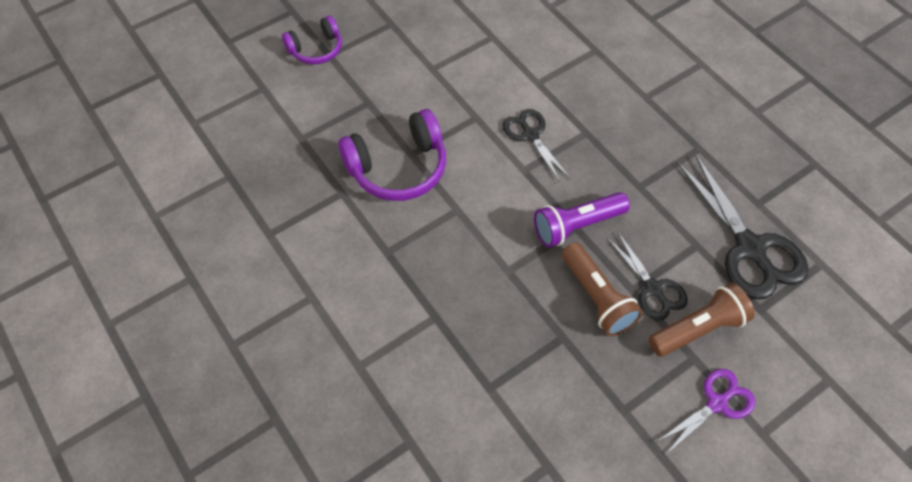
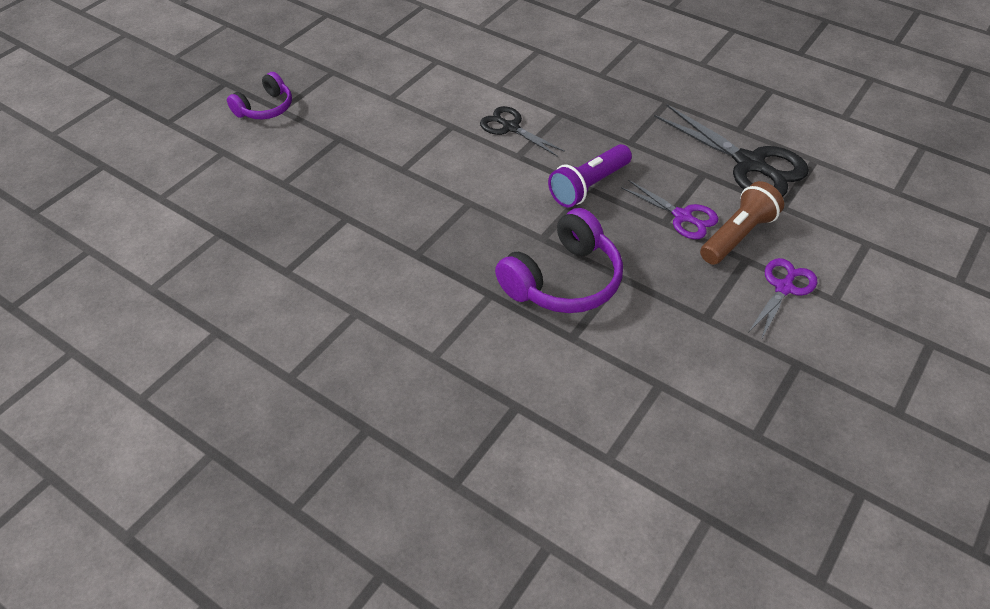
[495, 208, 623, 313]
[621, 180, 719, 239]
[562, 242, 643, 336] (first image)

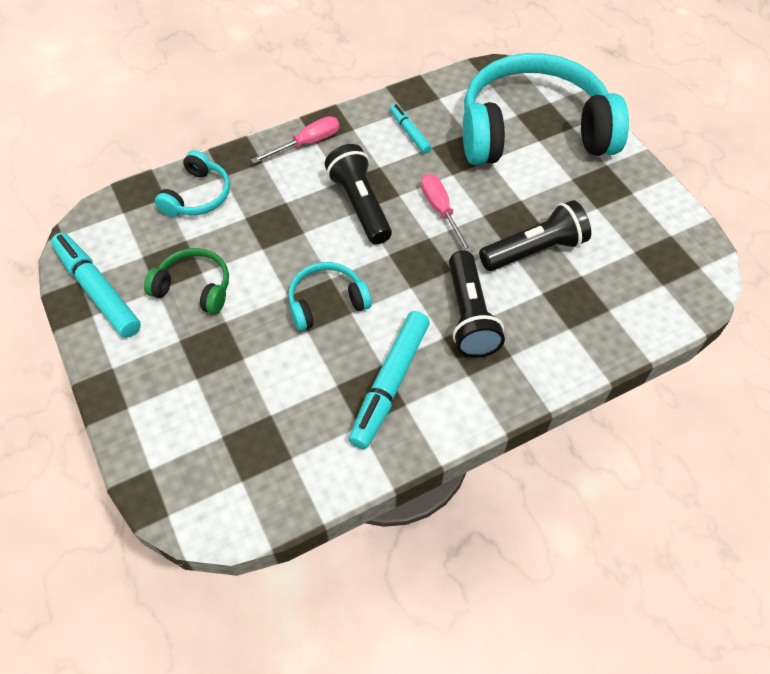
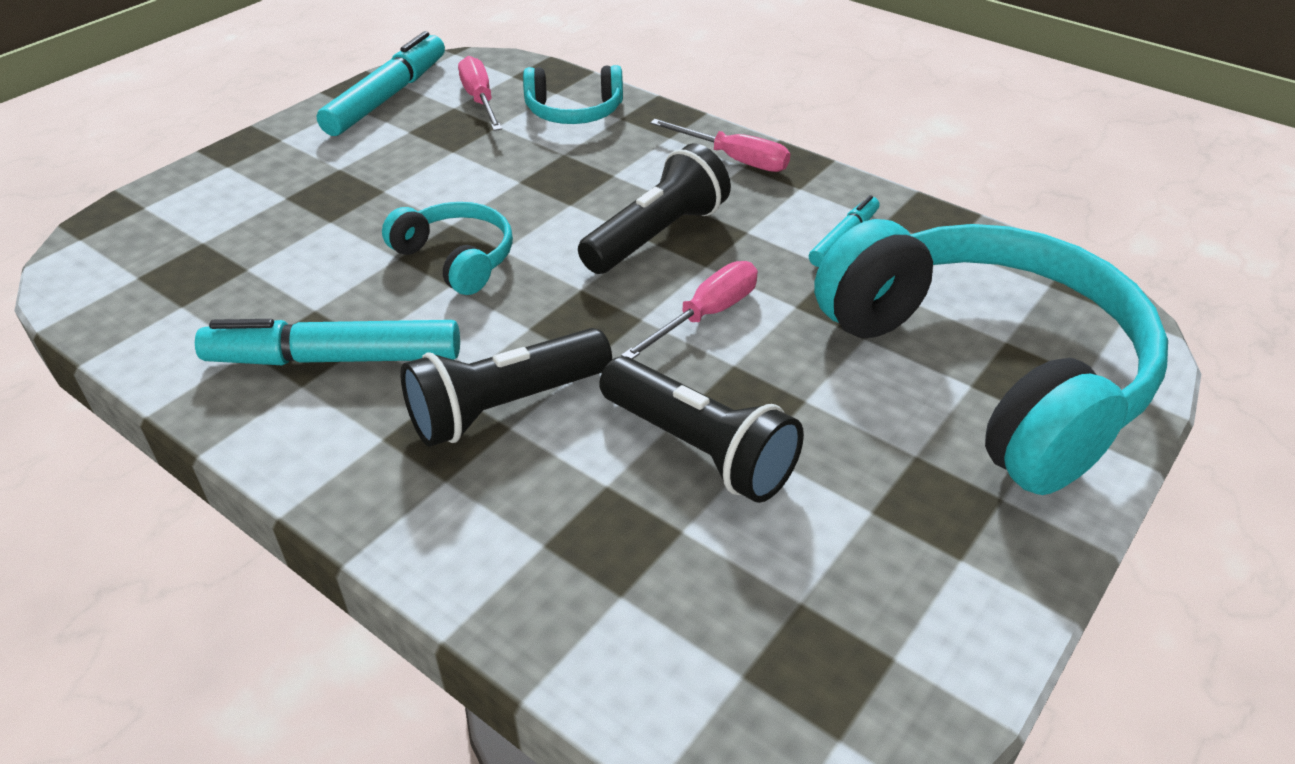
[458, 56, 502, 131]
[144, 248, 229, 314] (first image)

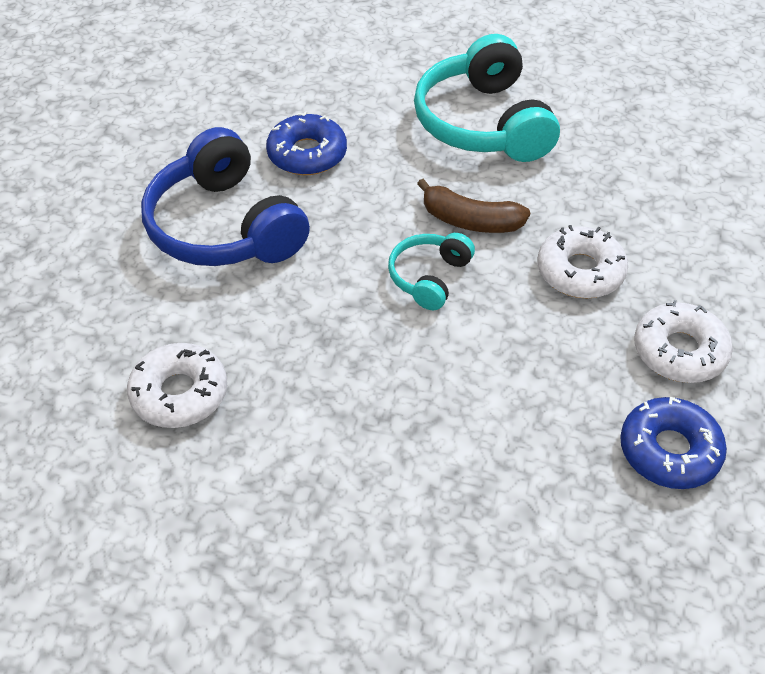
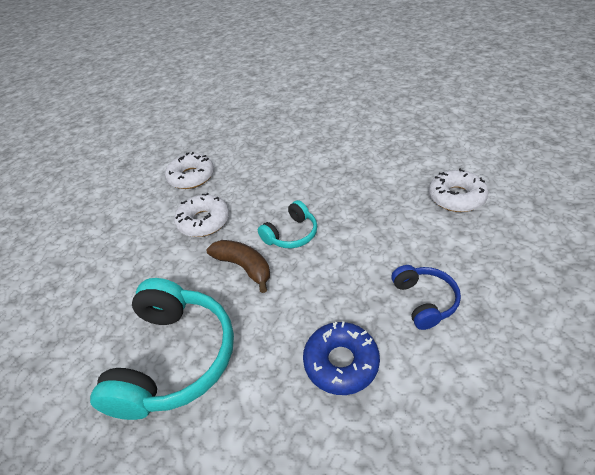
[391, 265, 461, 330]
[620, 397, 727, 489] (first image)

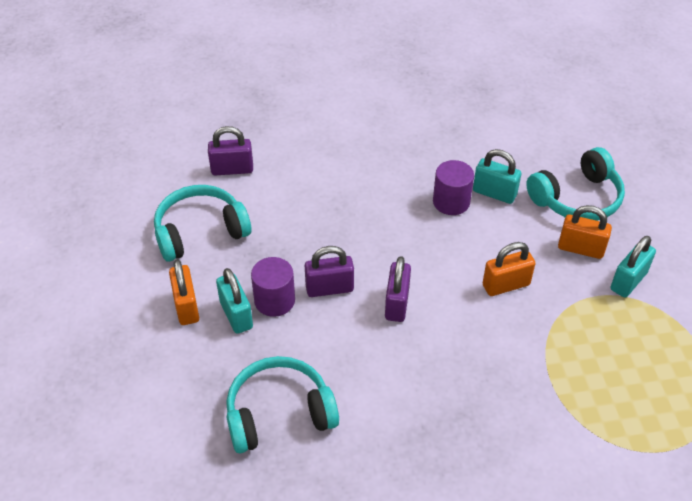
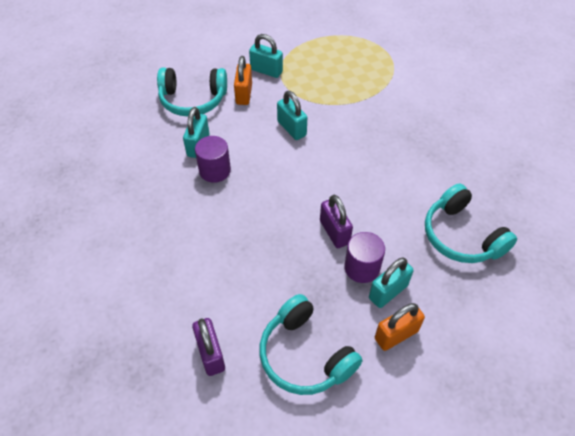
[157, 68, 227, 116]
[277, 91, 307, 140]
[385, 256, 411, 322] (first image)

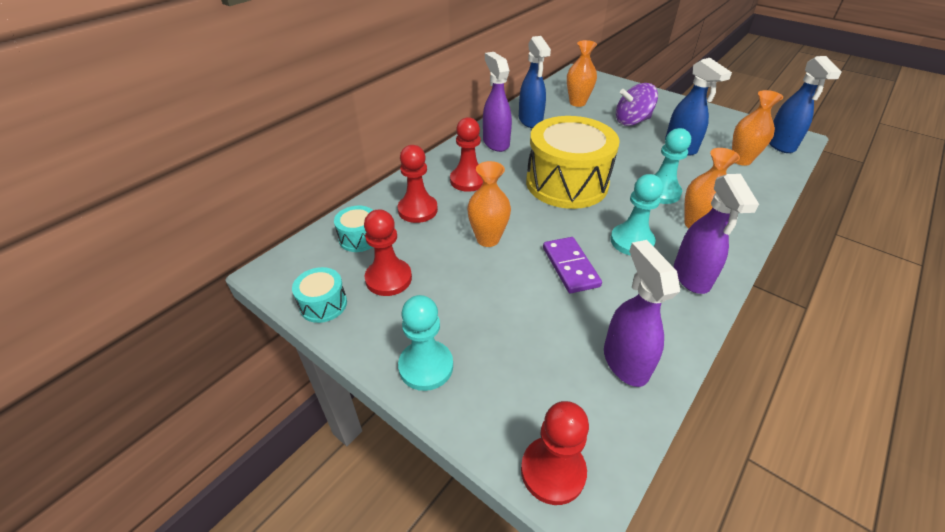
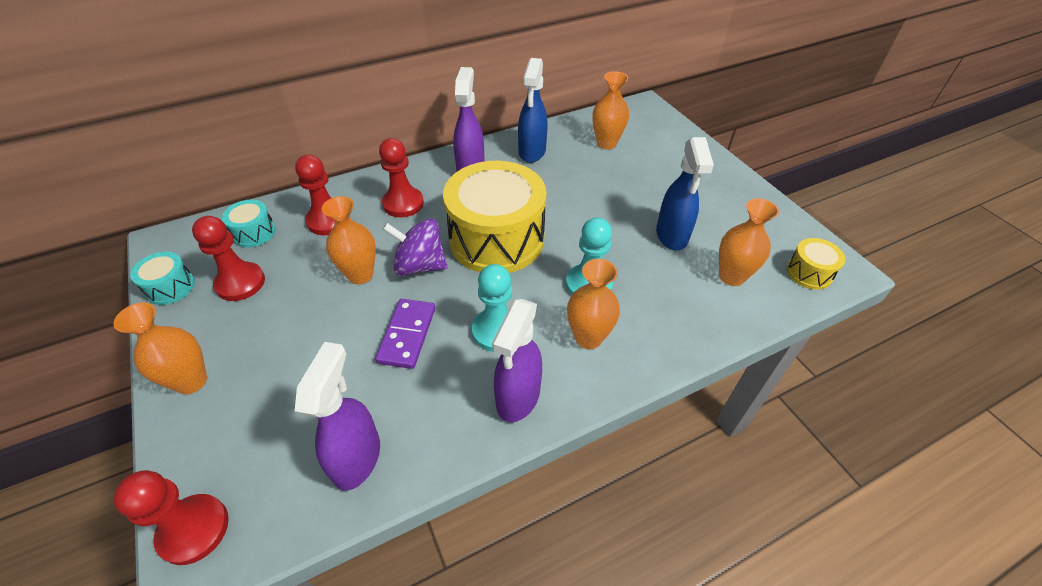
[113, 302, 207, 394]
[383, 218, 448, 276]
[787, 238, 846, 290]

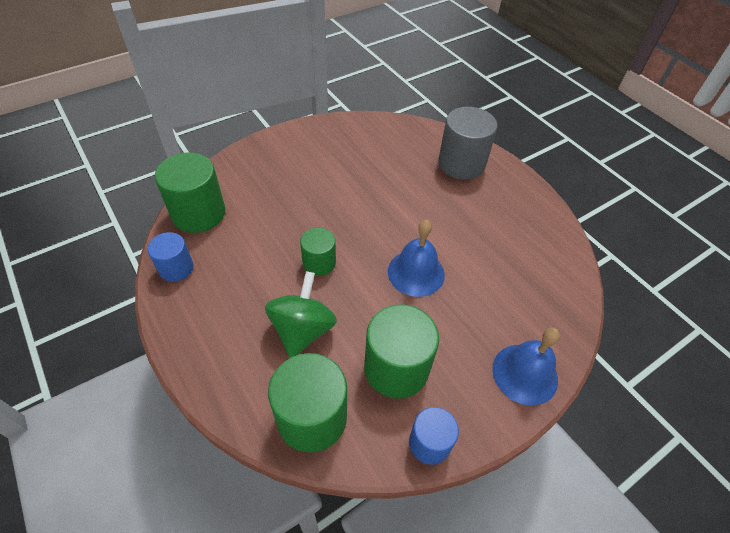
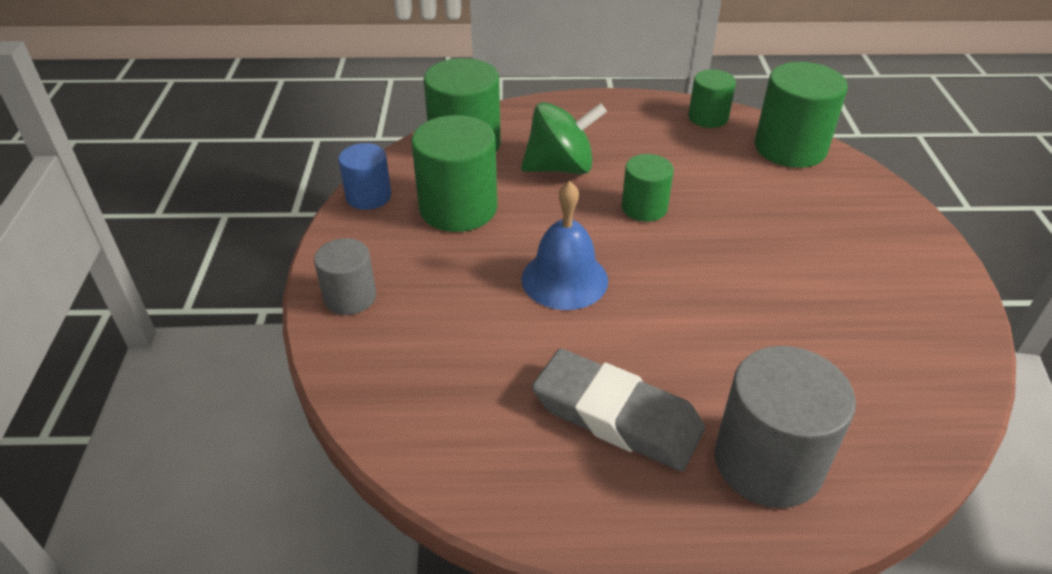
[314, 238, 376, 315]
[521, 102, 607, 174]
[532, 349, 705, 471]
[688, 69, 736, 128]

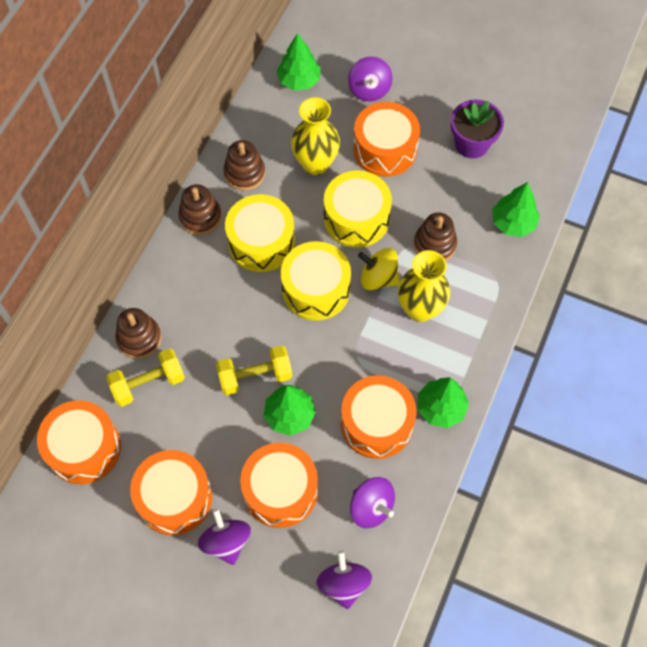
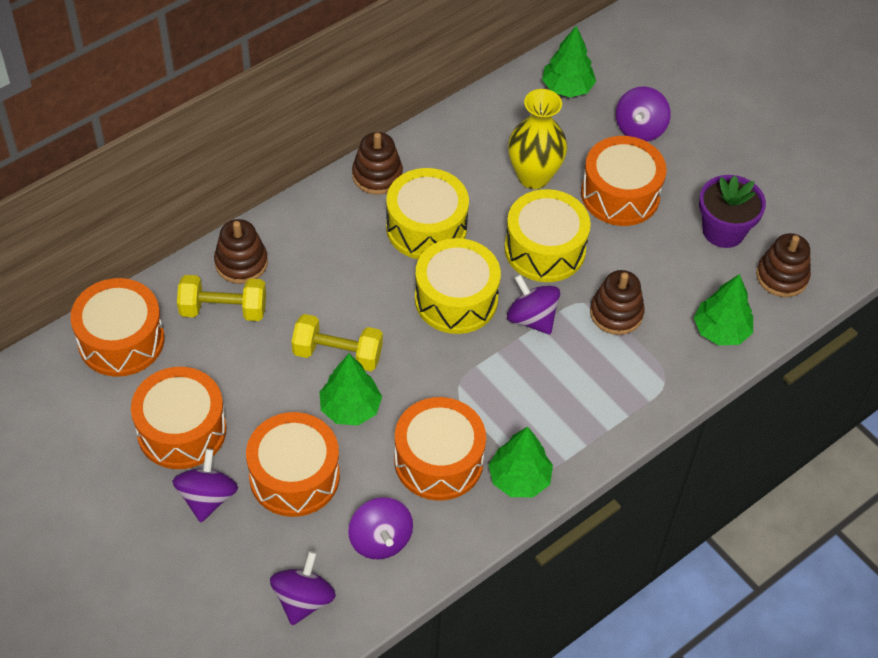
[507, 274, 560, 335]
[756, 233, 811, 297]
[398, 250, 450, 322] (first image)

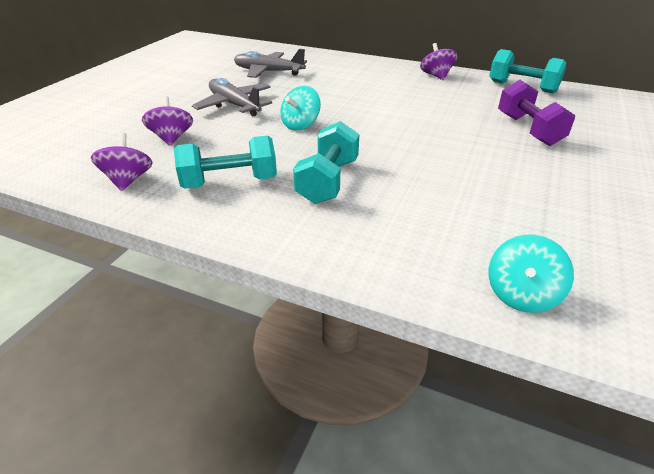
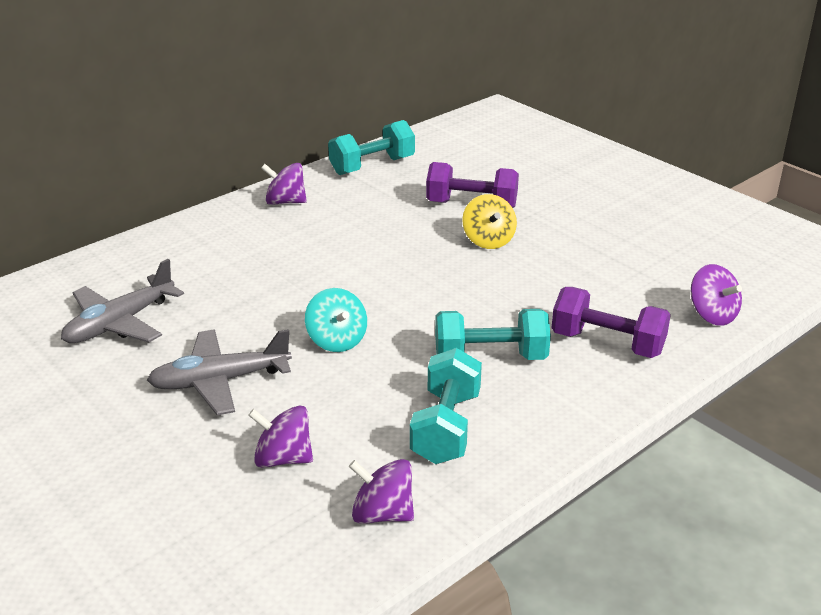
[435, 309, 551, 360]
[462, 194, 517, 249]
[552, 287, 671, 358]
[691, 264, 742, 326]

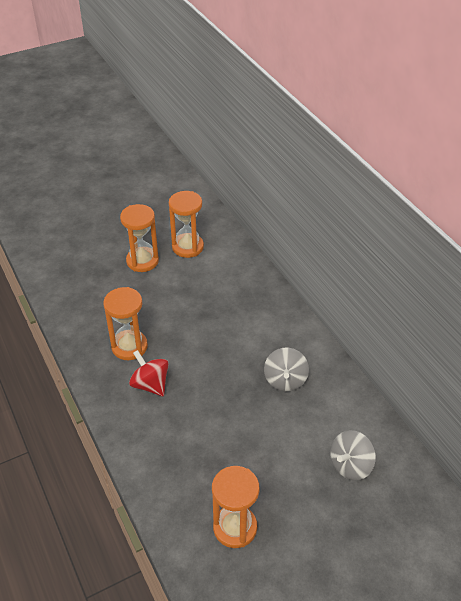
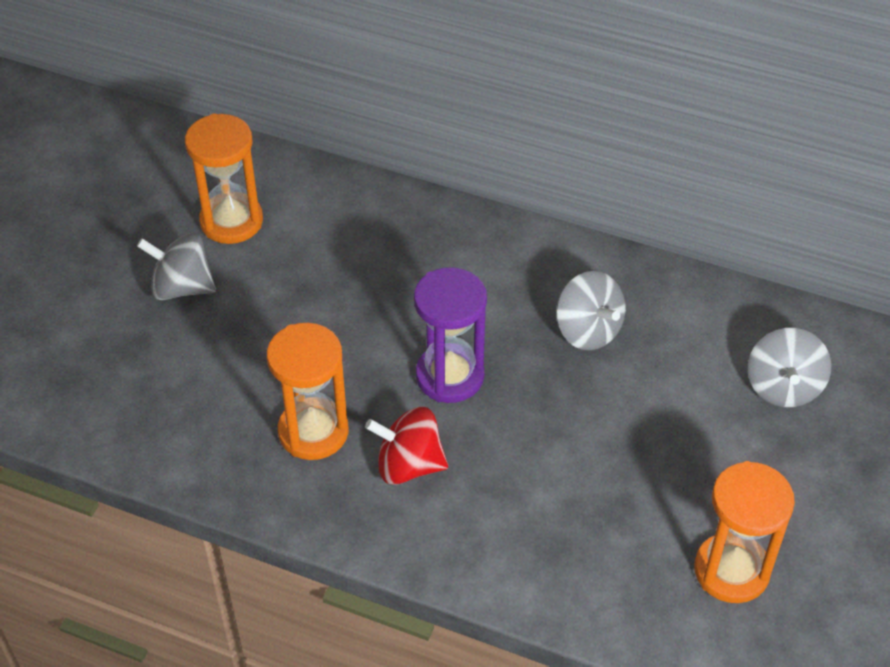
[137, 233, 216, 300]
[414, 267, 487, 403]

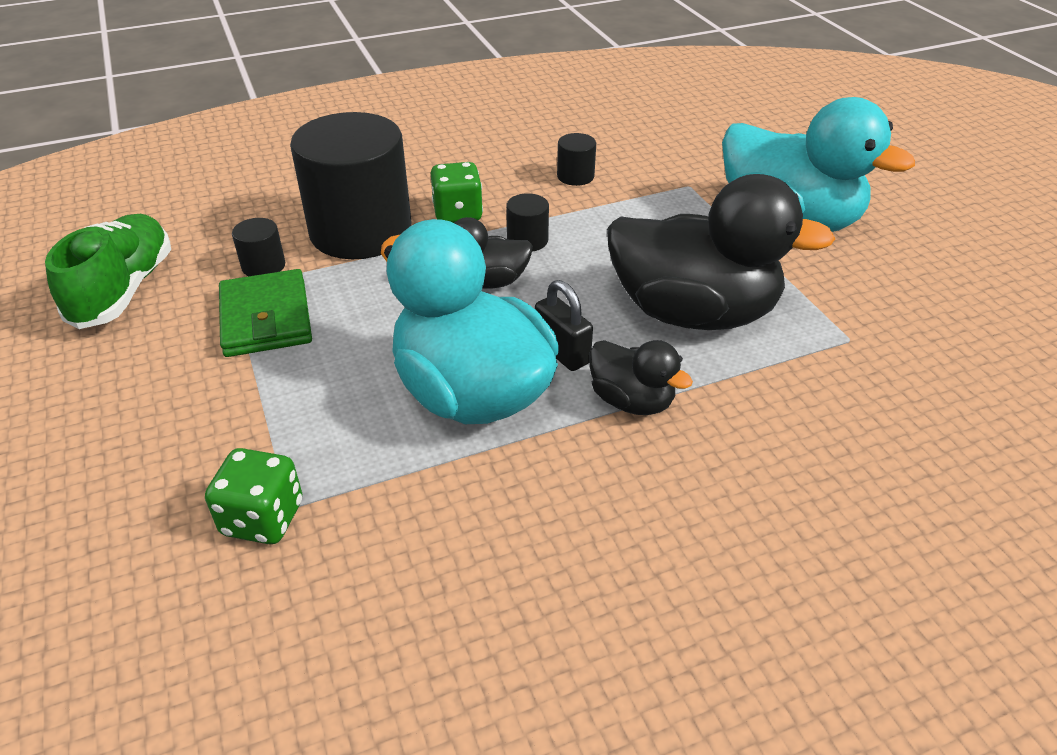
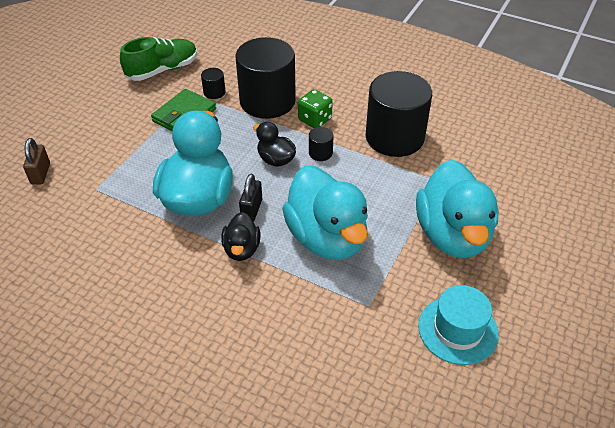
[23, 138, 50, 185]
[282, 166, 368, 260]
[366, 71, 432, 157]
[418, 285, 499, 365]
[205, 448, 302, 544] (first image)

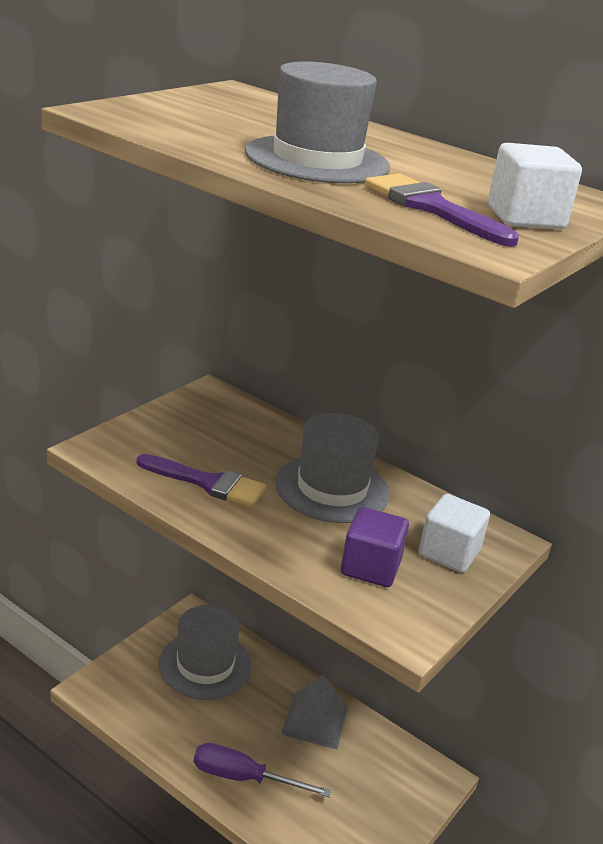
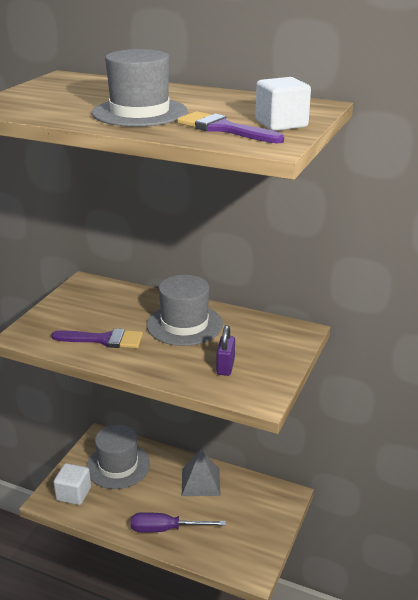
[54, 463, 91, 505]
[216, 325, 235, 376]

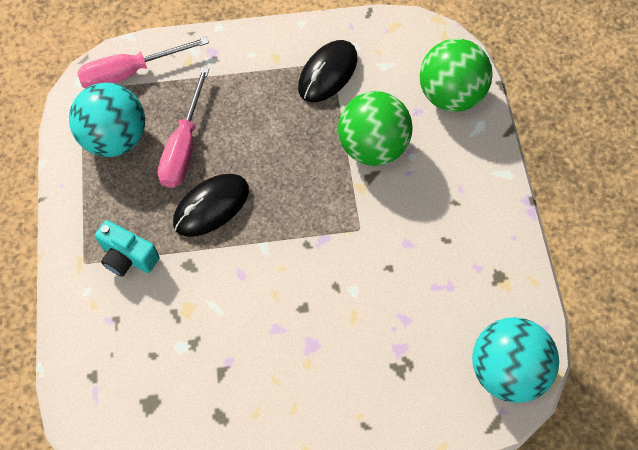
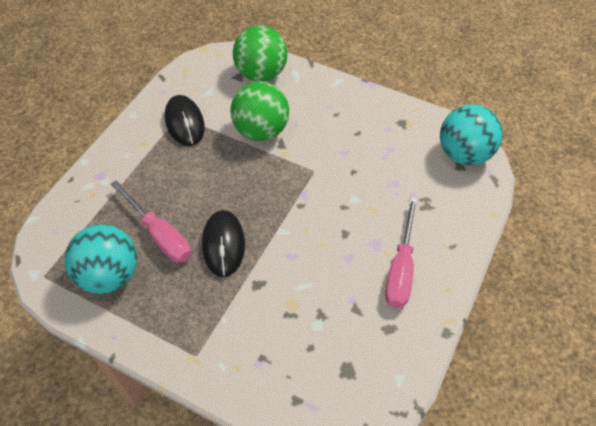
[385, 197, 418, 308]
[95, 220, 160, 276] (first image)

